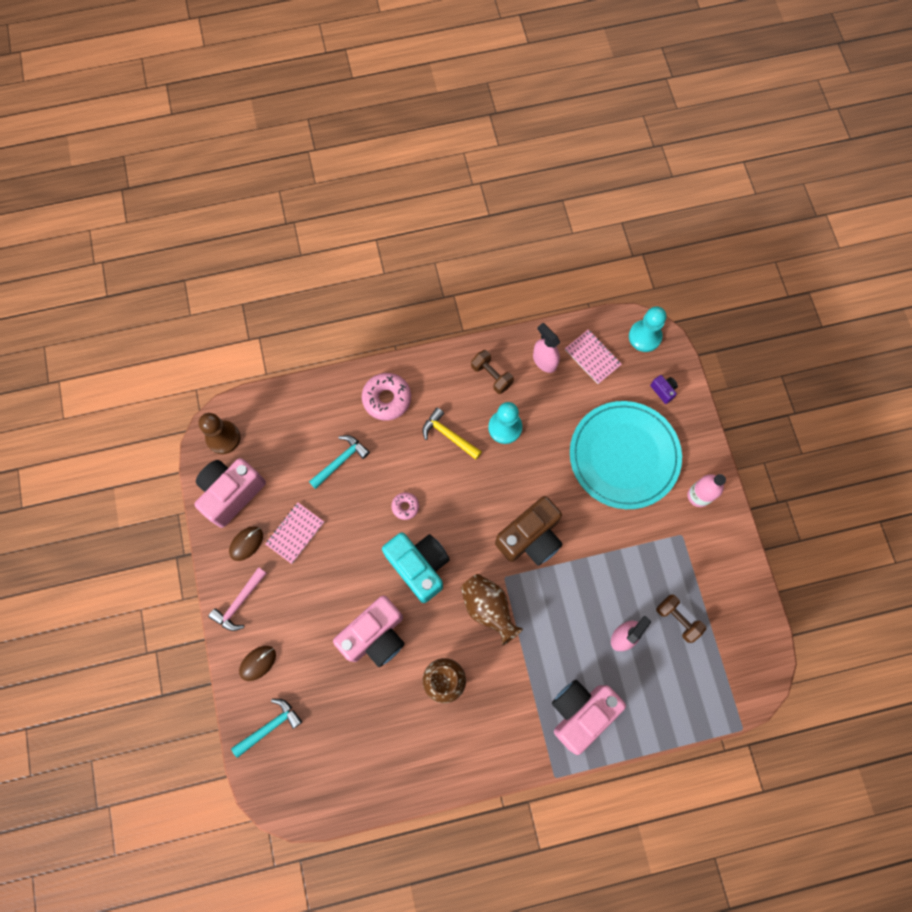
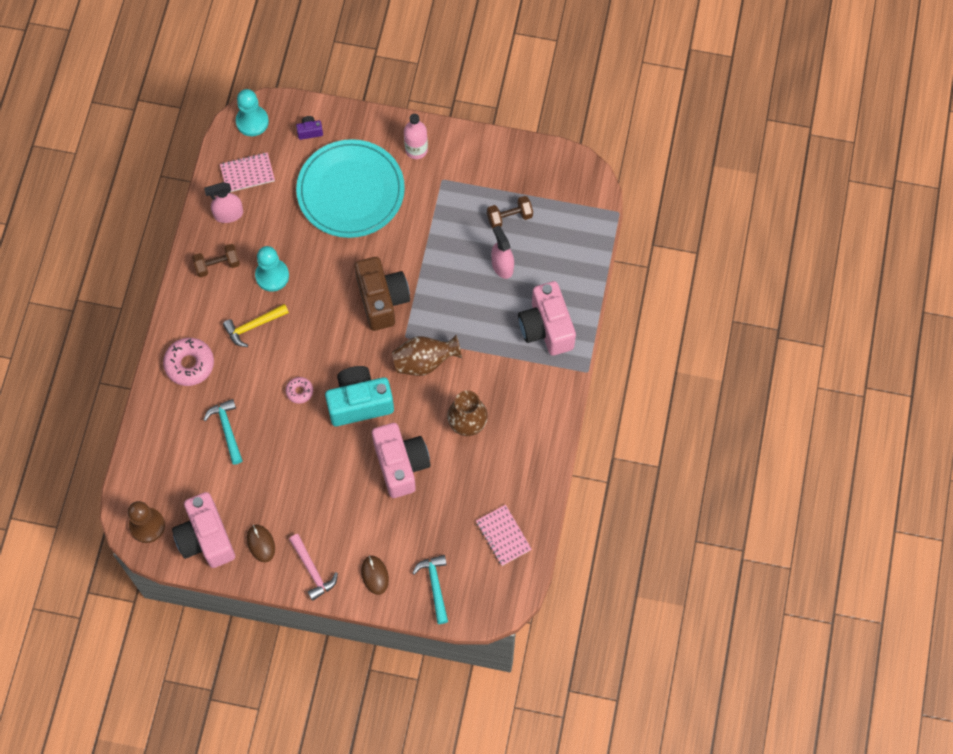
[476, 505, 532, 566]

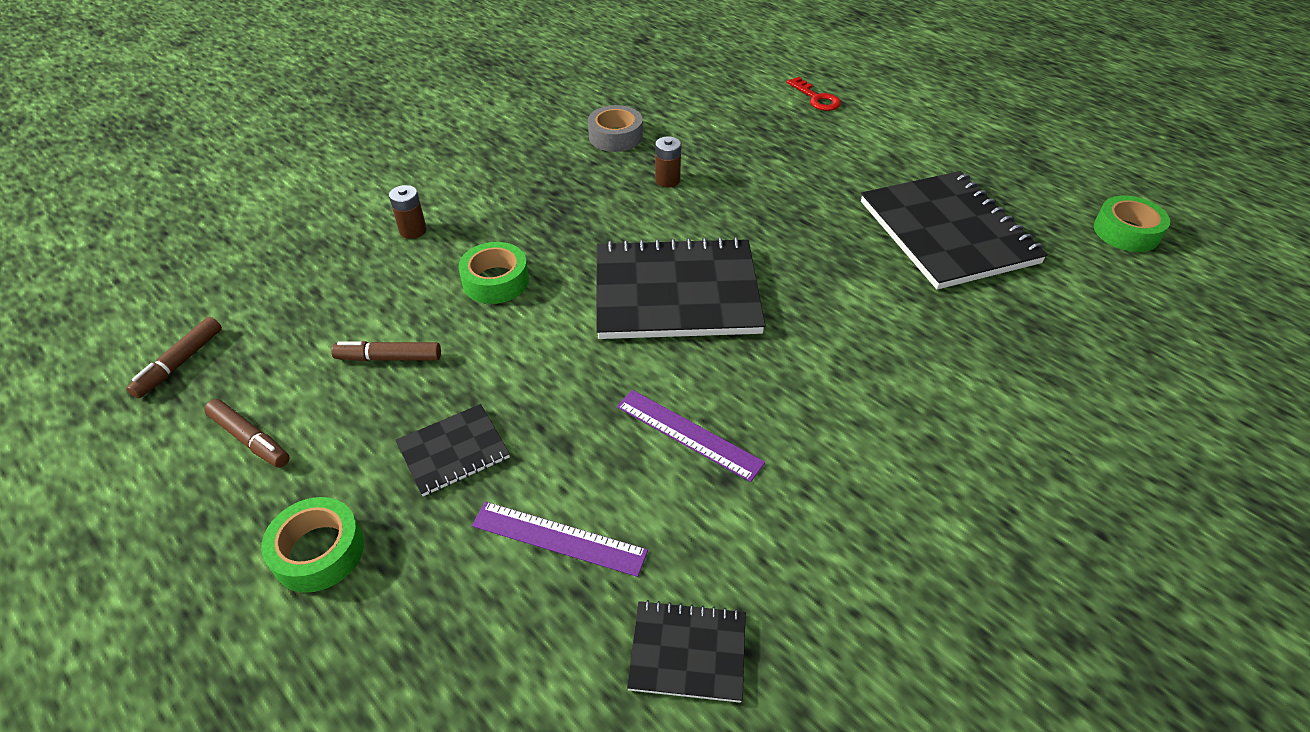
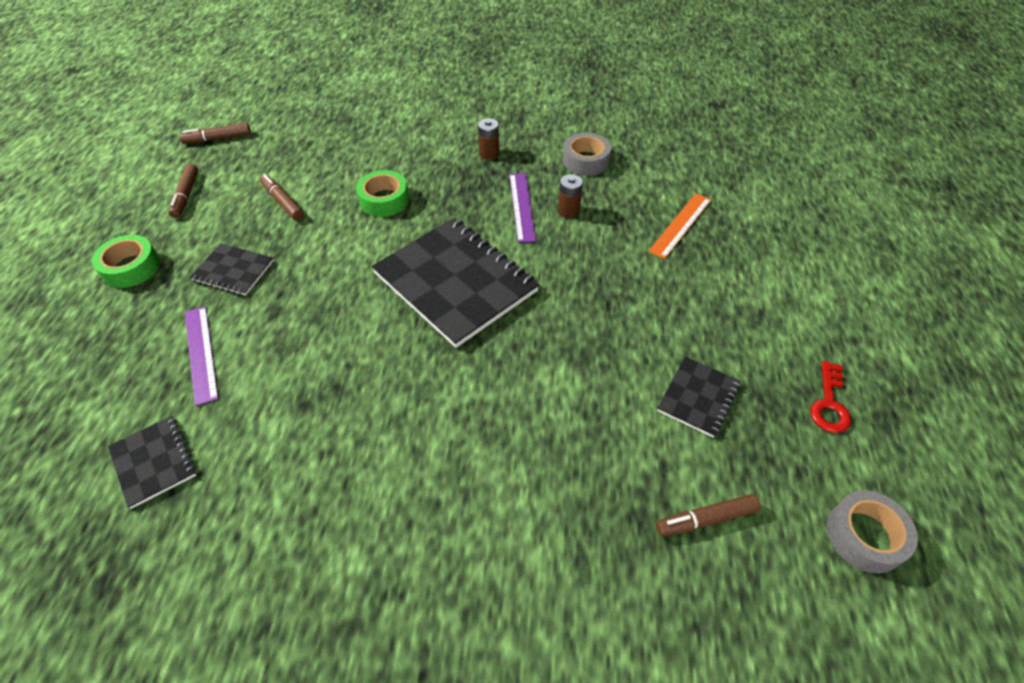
[478, 118, 499, 160]
[509, 173, 536, 243]
[648, 193, 711, 259]
[656, 494, 761, 537]
[657, 357, 740, 438]
[810, 361, 851, 433]
[827, 490, 918, 573]

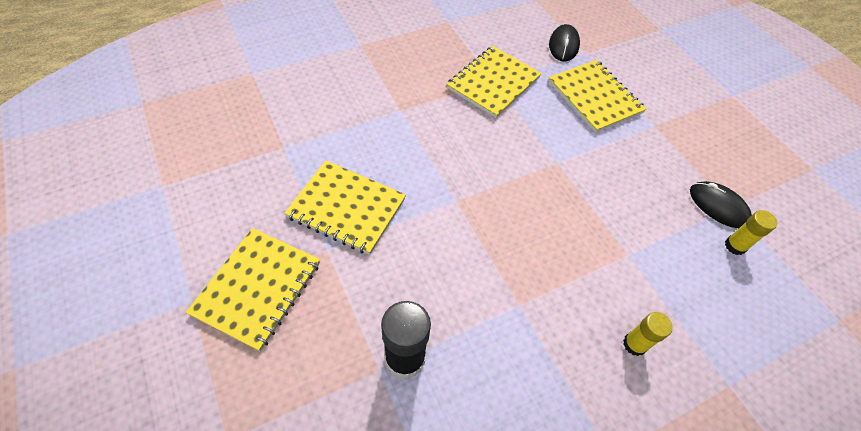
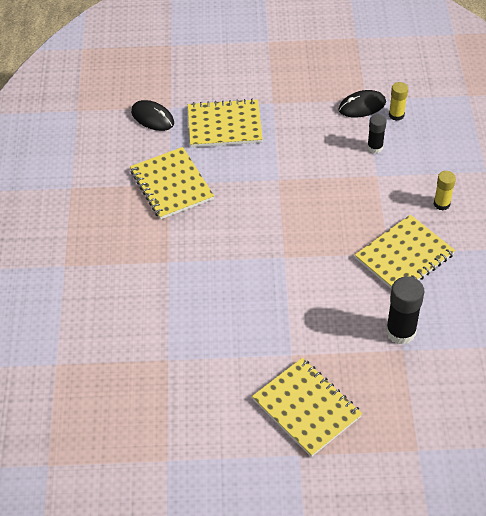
[355, 215, 455, 289]
[367, 114, 386, 153]

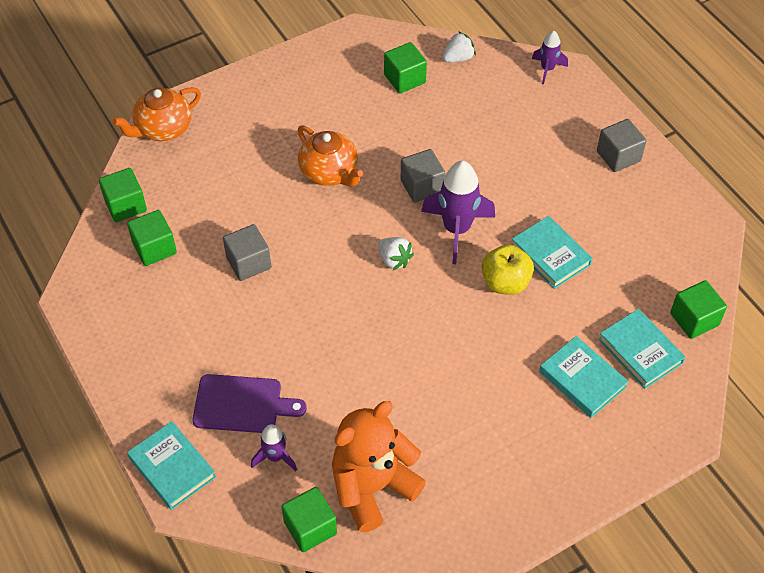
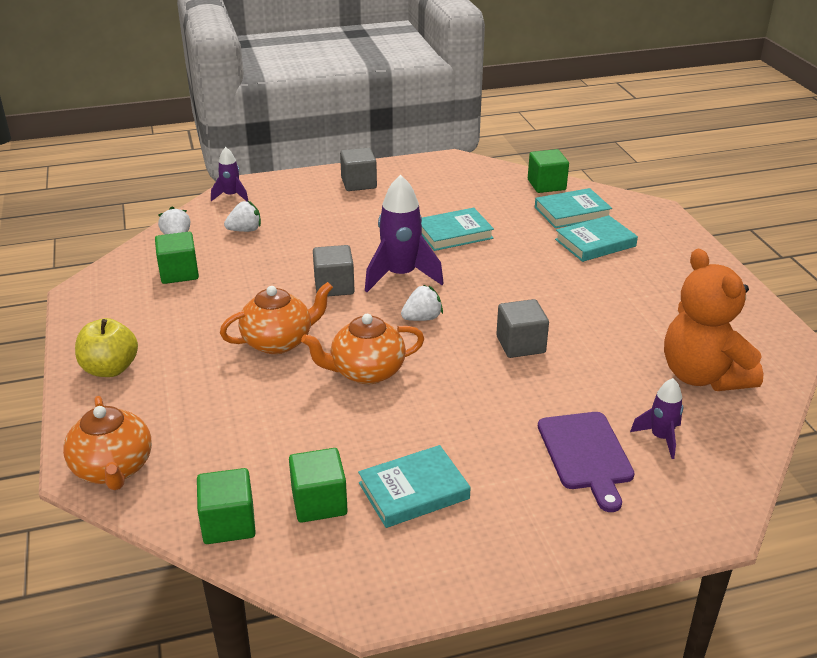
[75, 318, 138, 377]
[224, 201, 261, 232]
[301, 314, 424, 384]
[358, 445, 471, 528]
[496, 299, 549, 358]
[538, 412, 635, 512]
[281, 487, 337, 552] (first image)

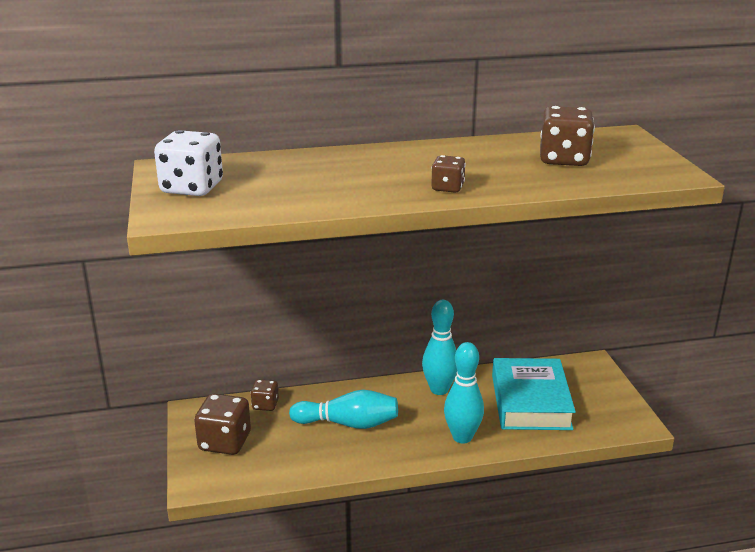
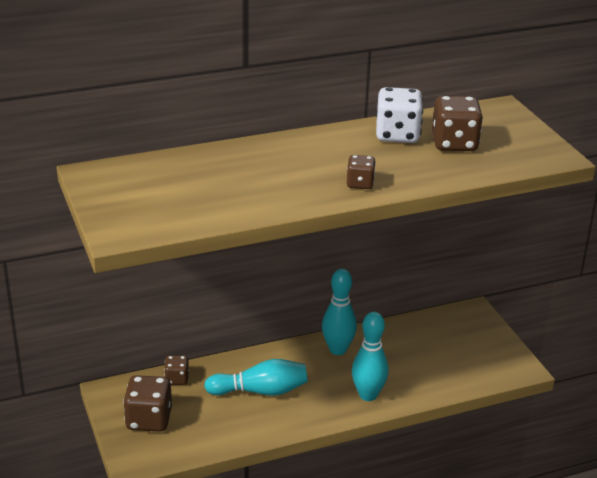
[376, 87, 423, 143]
[492, 358, 576, 430] (first image)

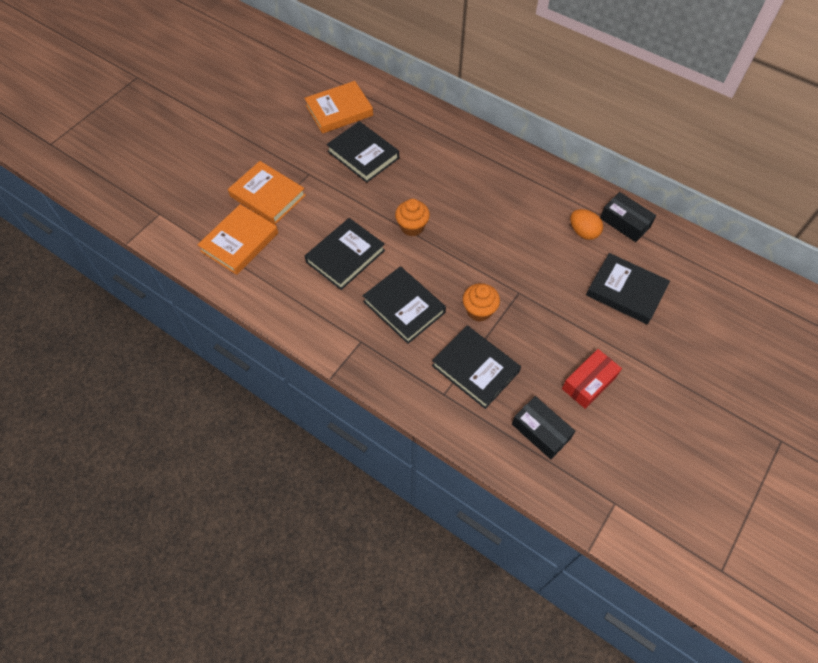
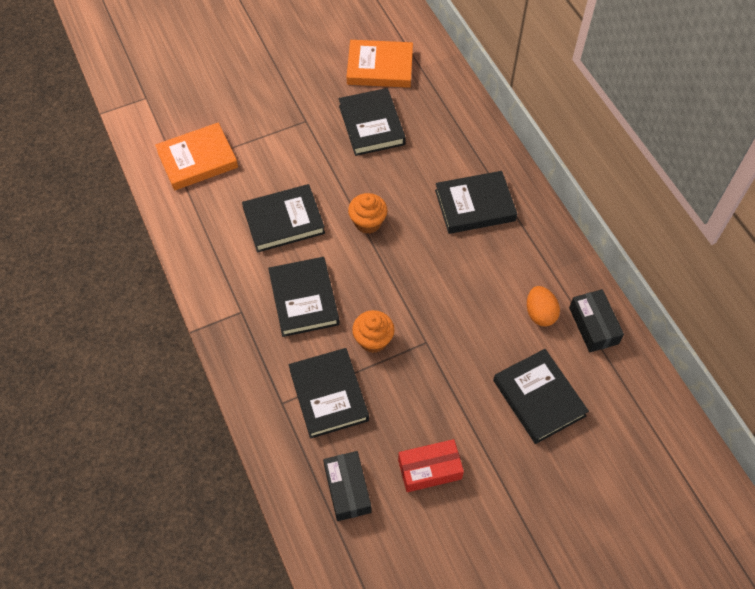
[435, 171, 517, 234]
[228, 161, 306, 225] (first image)

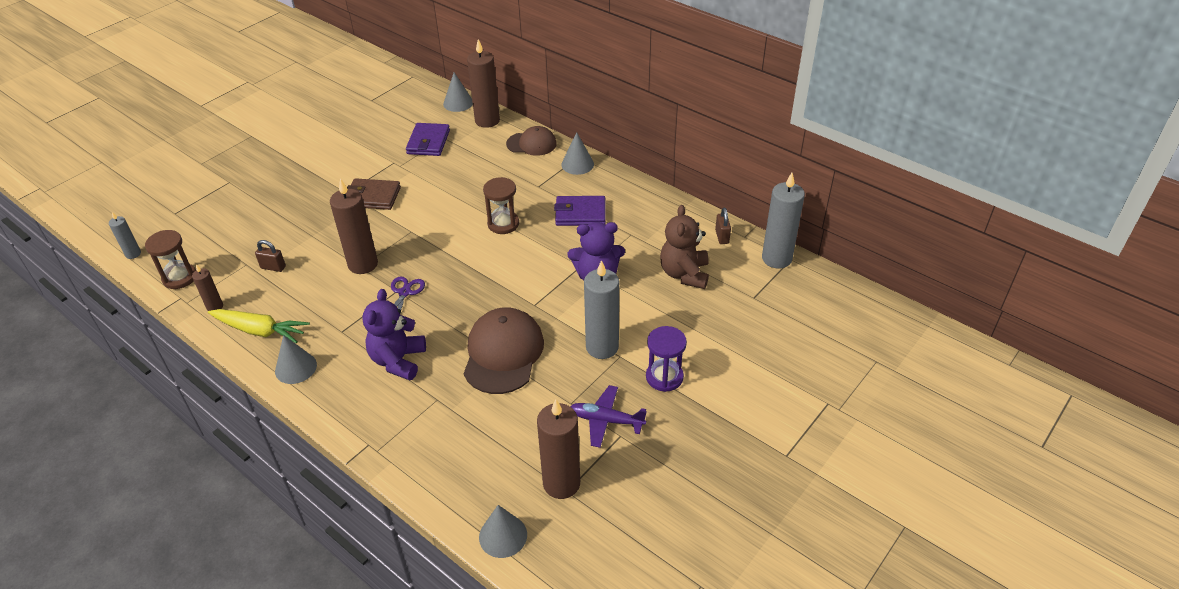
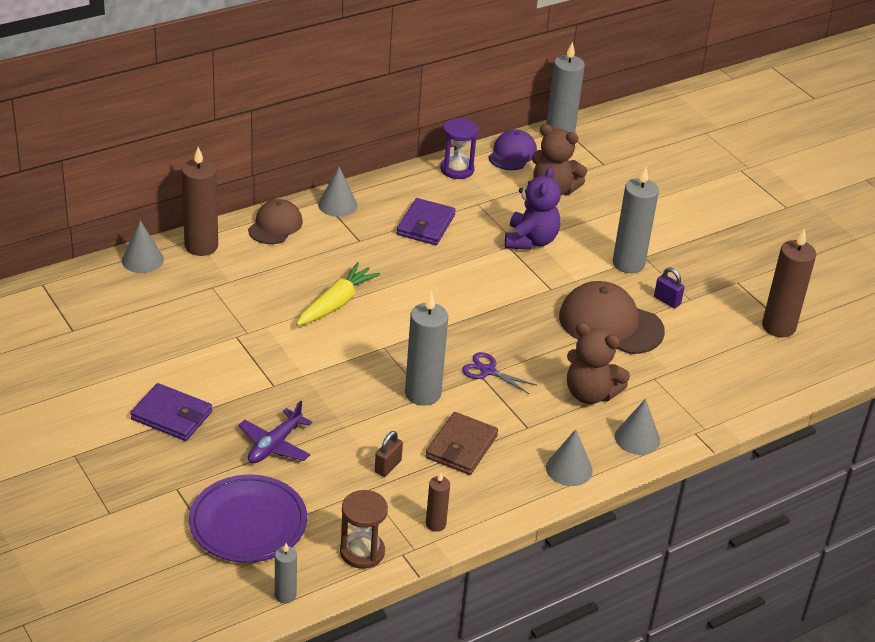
[130, 383, 212, 441]
[189, 475, 307, 563]
[238, 401, 312, 463]
[296, 262, 381, 326]
[405, 291, 448, 406]
[426, 412, 498, 475]
[440, 118, 478, 179]
[488, 130, 537, 170]
[567, 323, 630, 404]
[615, 399, 660, 455]
[654, 267, 685, 308]
[483, 177, 519, 234] (first image)

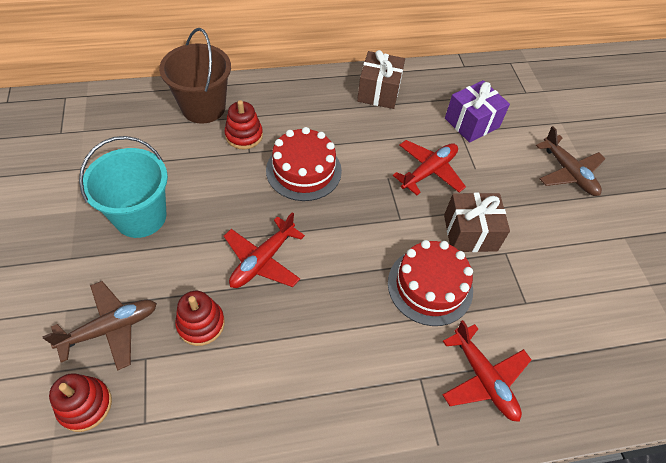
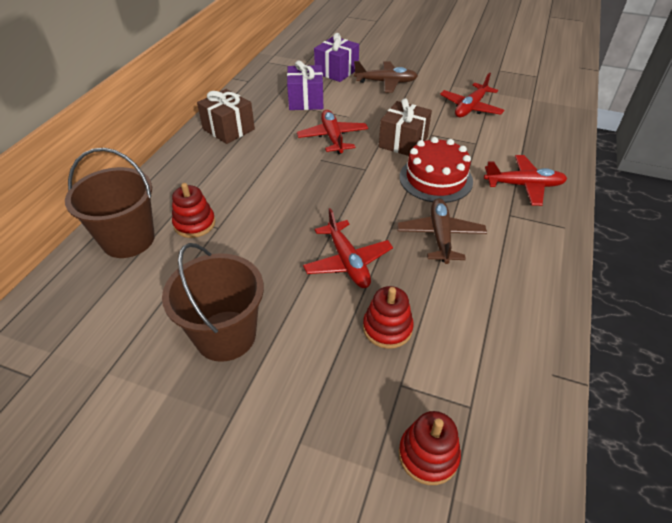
[162, 243, 264, 362]
[314, 33, 359, 82]
[397, 198, 487, 264]
[440, 73, 505, 117]
[266, 127, 342, 201] (first image)

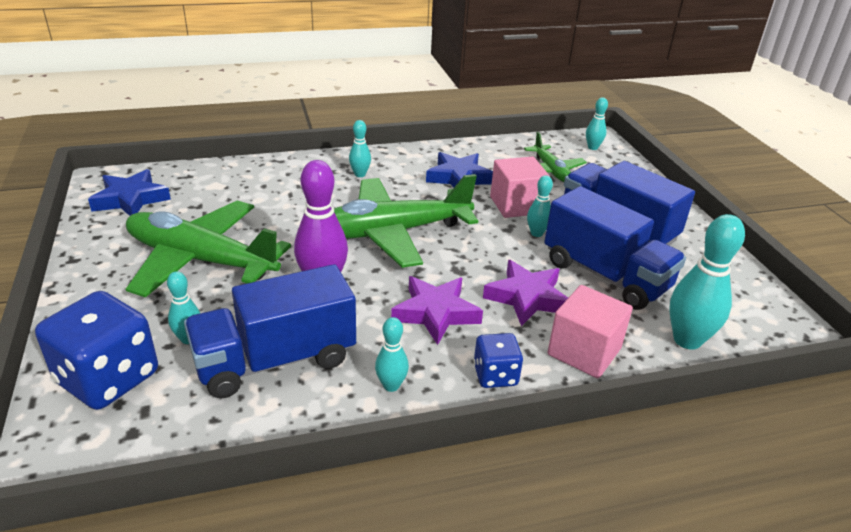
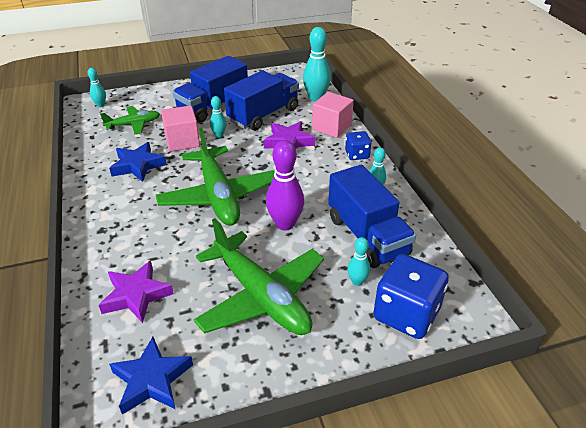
[99, 261, 174, 323]
[193, 218, 324, 335]
[349, 120, 371, 177] (first image)

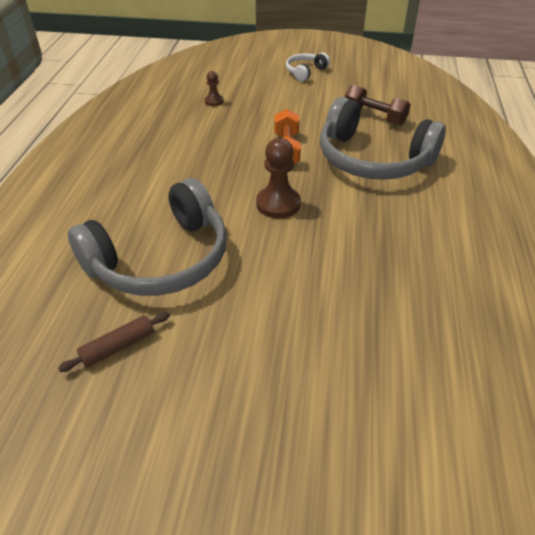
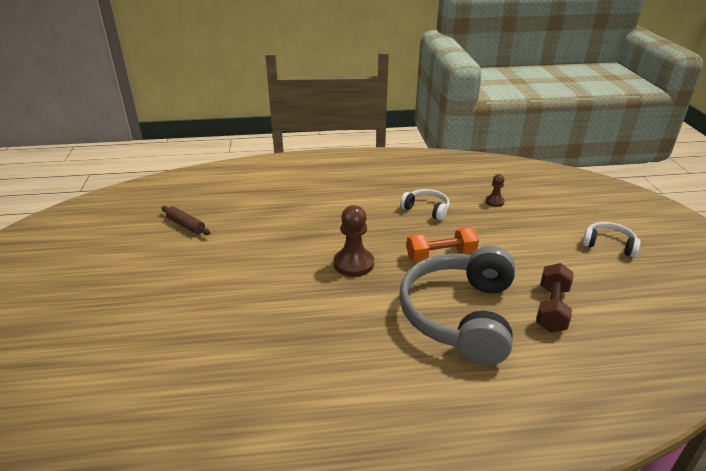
[400, 189, 450, 221]
[68, 178, 227, 296] (first image)

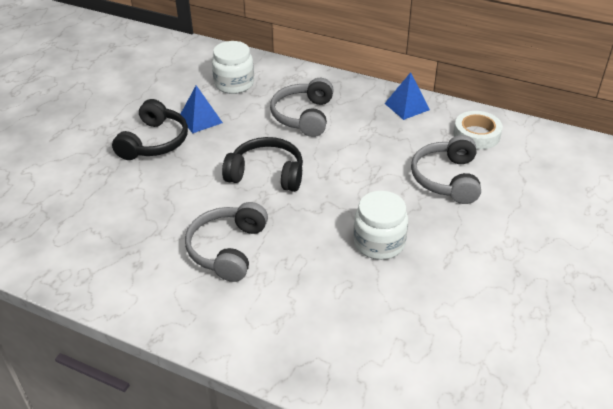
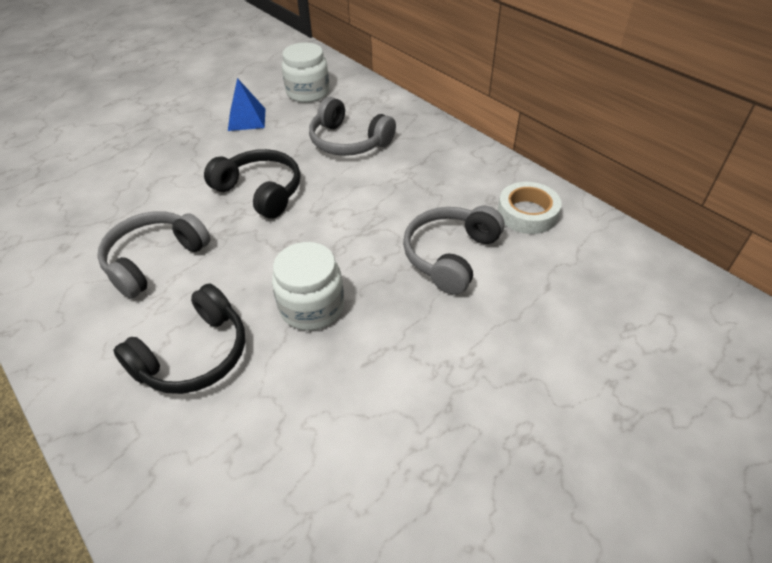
[113, 284, 245, 394]
[309, 97, 396, 156]
[384, 72, 430, 120] (first image)

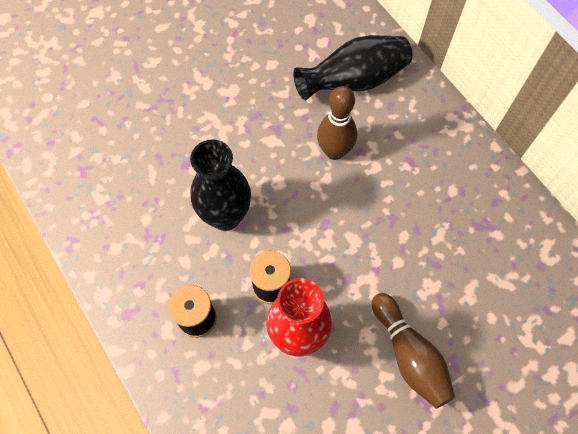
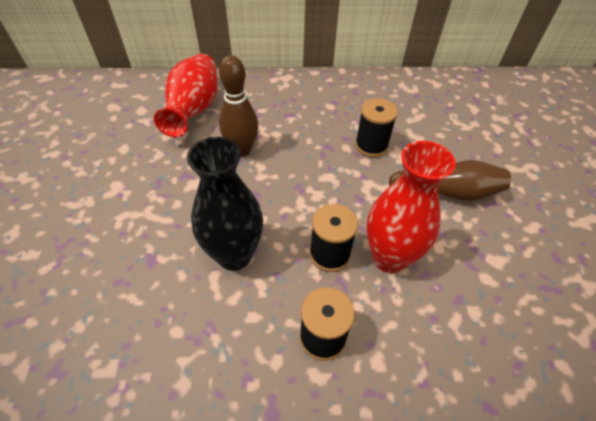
[154, 54, 218, 137]
[355, 98, 398, 157]

